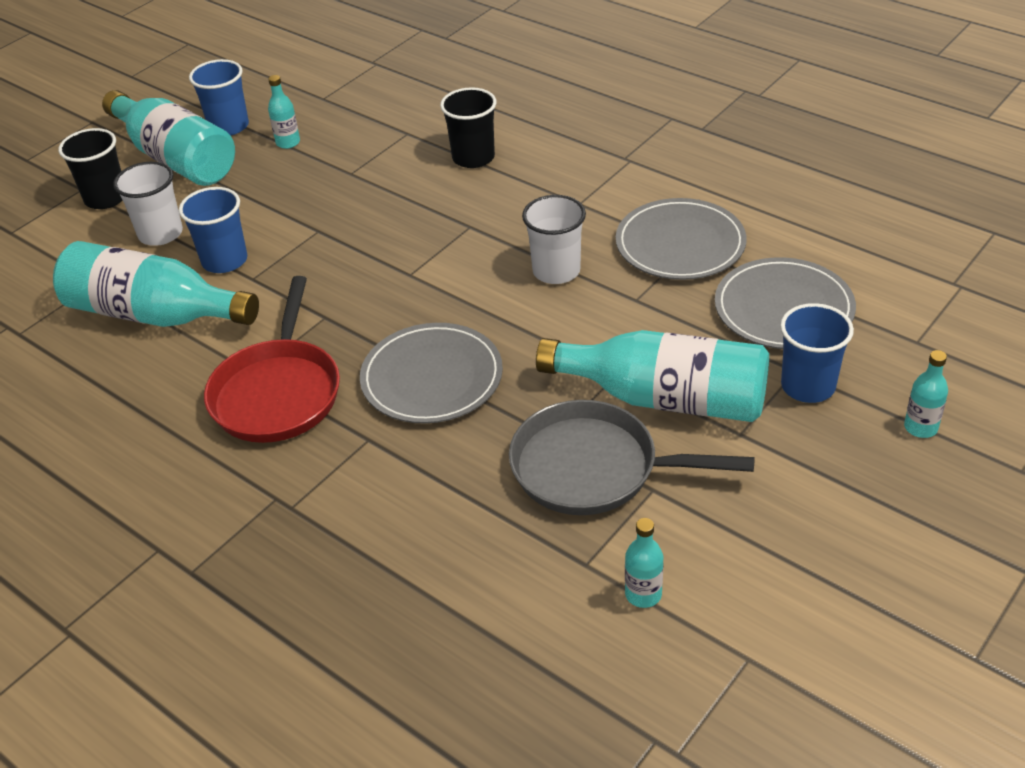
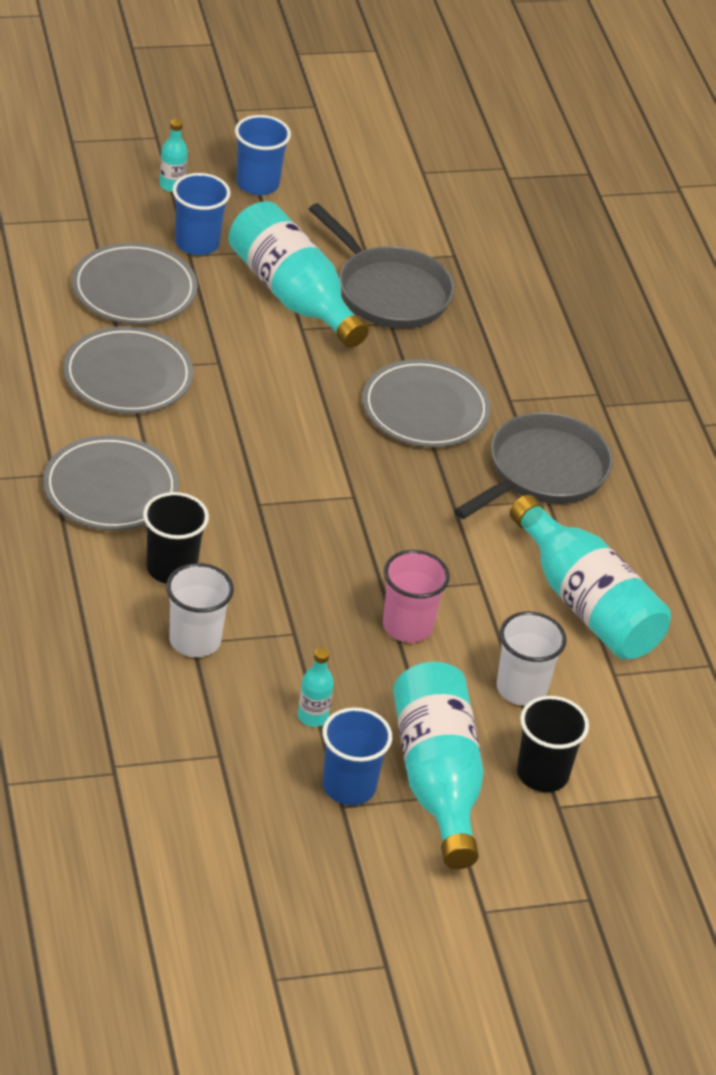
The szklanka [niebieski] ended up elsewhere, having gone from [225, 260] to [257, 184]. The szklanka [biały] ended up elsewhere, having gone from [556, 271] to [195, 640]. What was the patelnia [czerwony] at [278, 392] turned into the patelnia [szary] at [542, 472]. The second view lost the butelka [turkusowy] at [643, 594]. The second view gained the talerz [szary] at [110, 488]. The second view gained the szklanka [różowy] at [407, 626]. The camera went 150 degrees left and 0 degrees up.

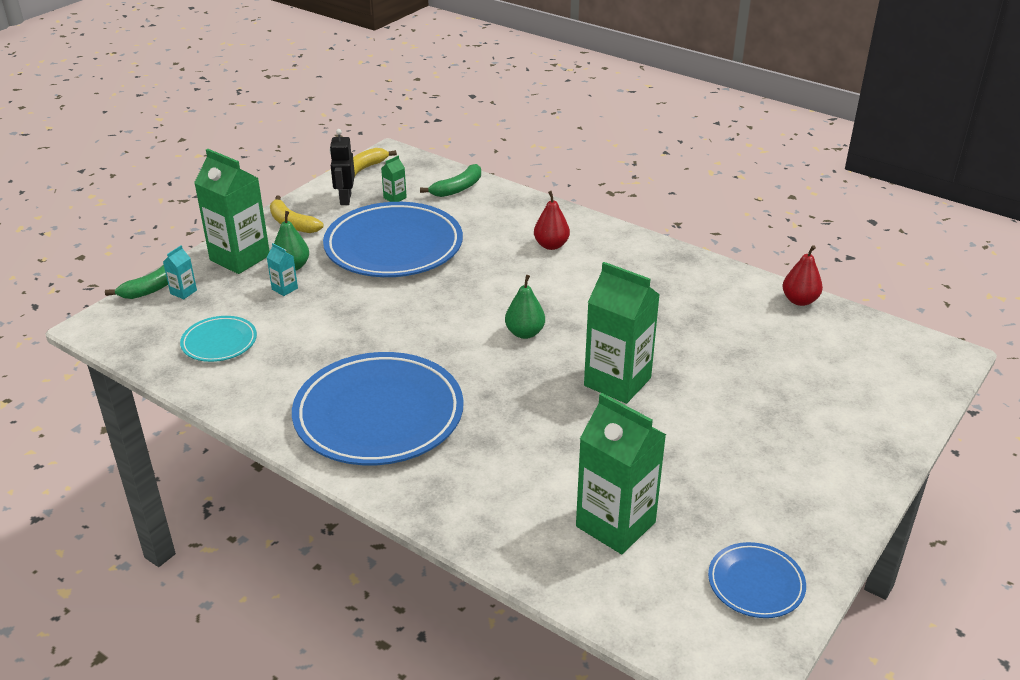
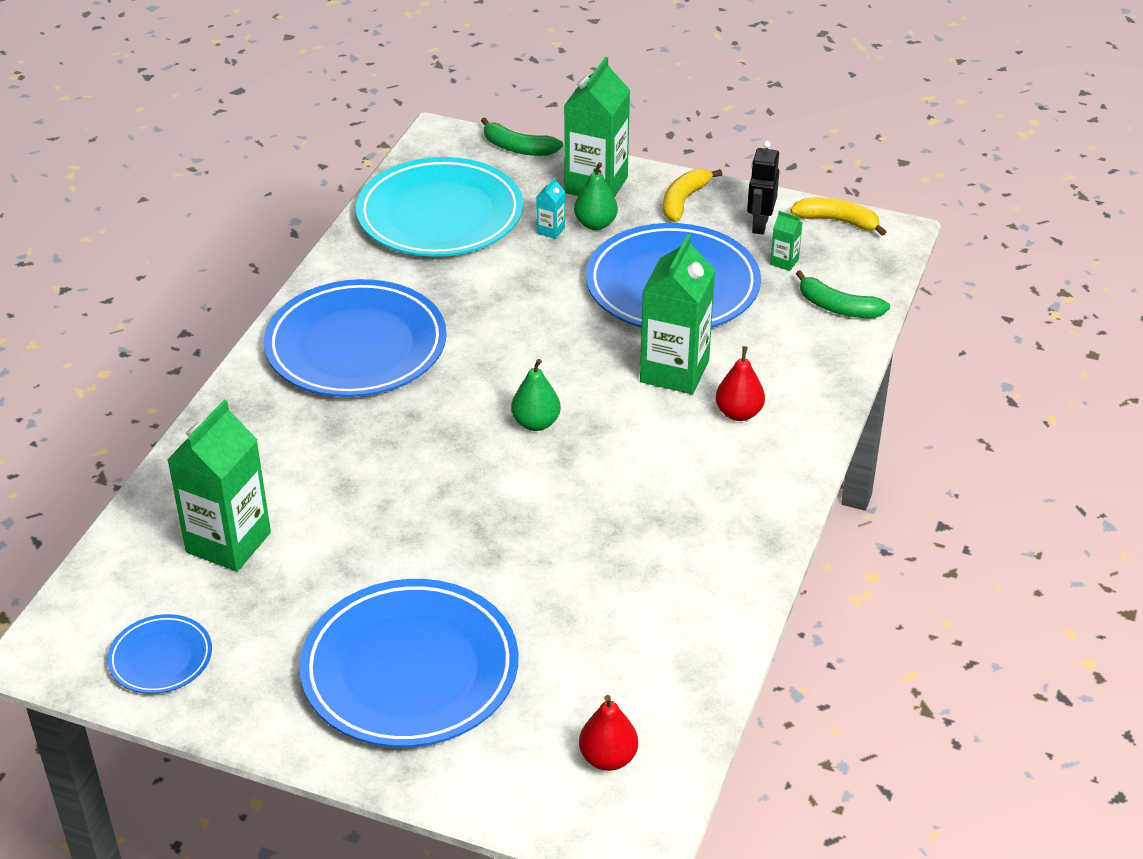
The robot [czarny] at [345, 199] ended up facing another way, 60 degrees counterclockwise from before. The second view lost the karton mleka [turkusowy] at [183, 292]. The gruszka [czerwony] ended up elsewhere, having gone from [799, 300] to [608, 758]. The karton mleka [zielony] ended up elsewhere, having gone from [617, 382] to [674, 371]. The size of the talerz [turkusowy] at [219, 342] changed by a factor of 2.09. The second view gained the talerz [niebieski] at [410, 670]. The camera went 75 degrees right and 5 degrees up.

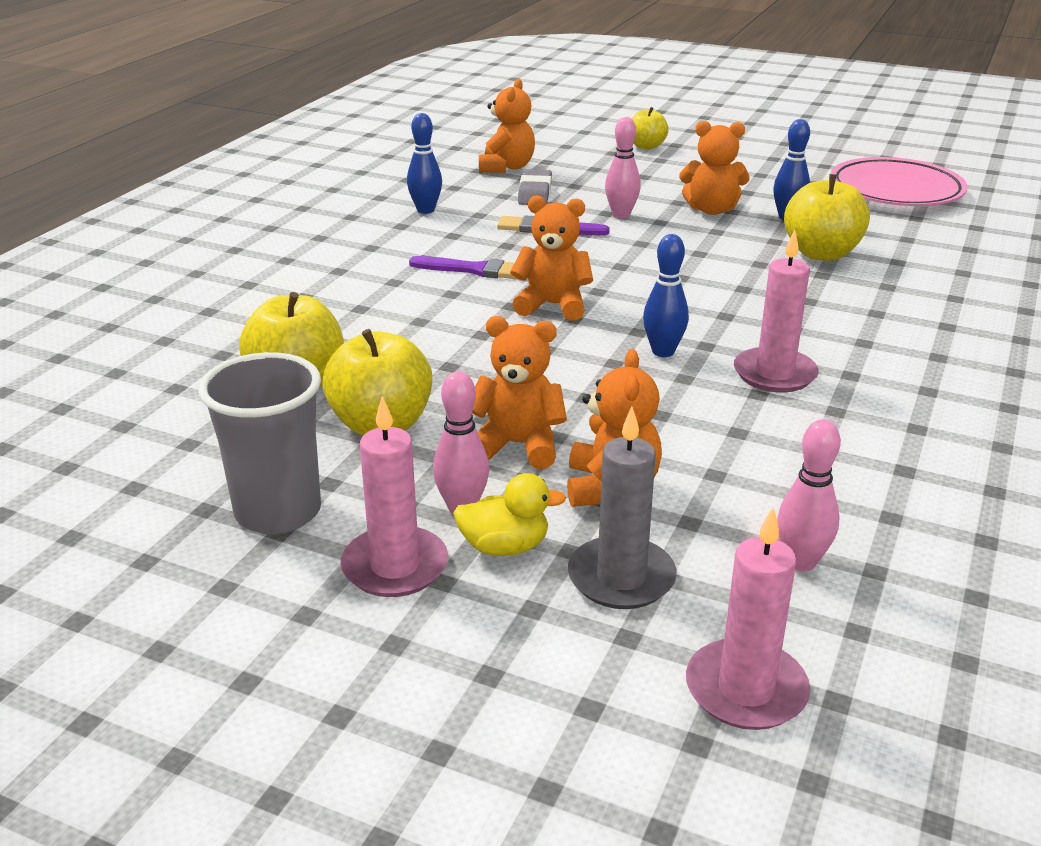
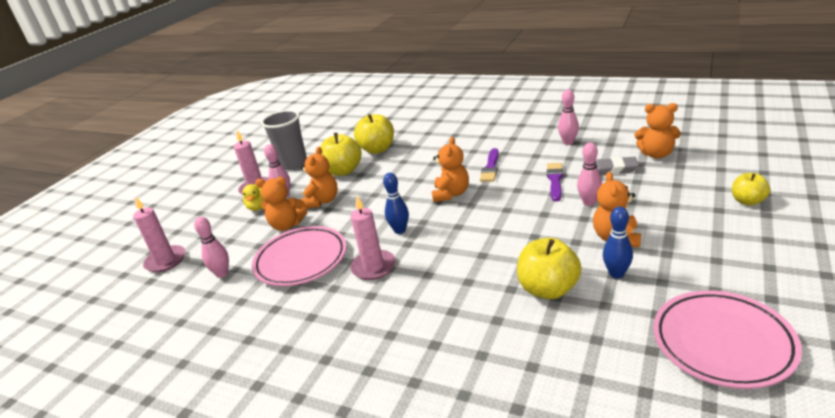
What was the kręgiel [niebieski] at [425, 210] turned into the kręgiel [różowy] at [568, 142]. The second view lost the świeca [szary] at [621, 578]. The second view gained the talerz [różowy] at [301, 260]. The camera went 95 degrees right and 0 degrees up.

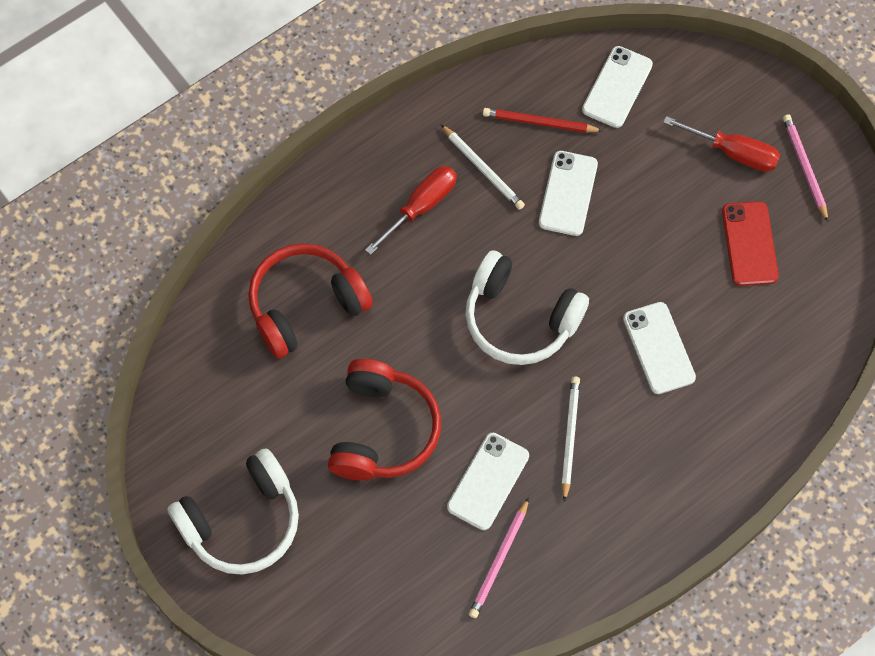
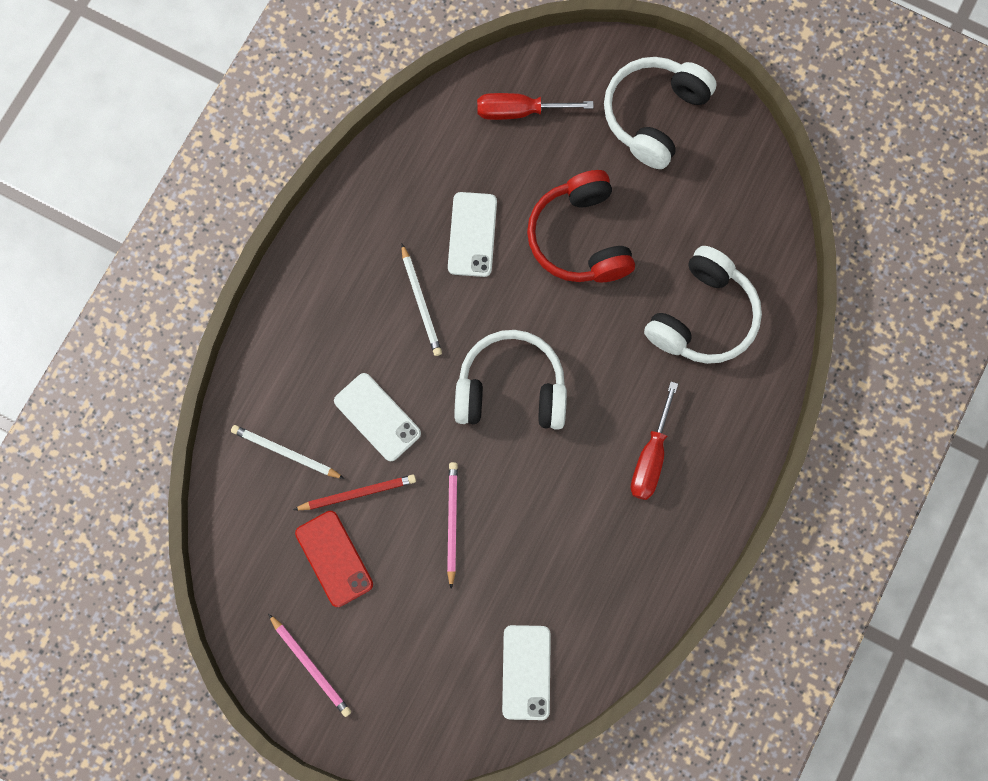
The ołówek [czerwony] ended up elsewhere, having gone from [539, 123] to [357, 493]. The śrubokręt [czerwony] ended up elsewhere, having gone from [733, 152] to [519, 111]. The ołówek [biały] ended up elsewhere, having gone from [483, 169] to [286, 453]. The second view lost the telefon [biały] at [568, 193]. What was the słuchawki [czerwony] at [305, 305] turned into the słuchawki [biały] at [703, 316]. The ołówek [różowy] ended up elsewhere, having gone from [499, 560] to [452, 522]. The camera went 155 degrees right and 10 degrees up.

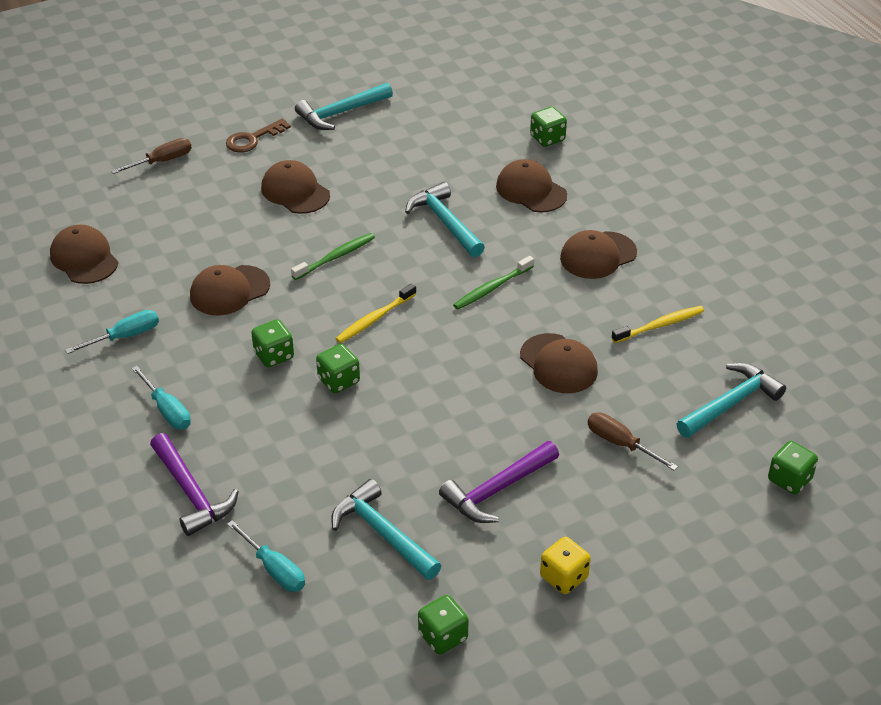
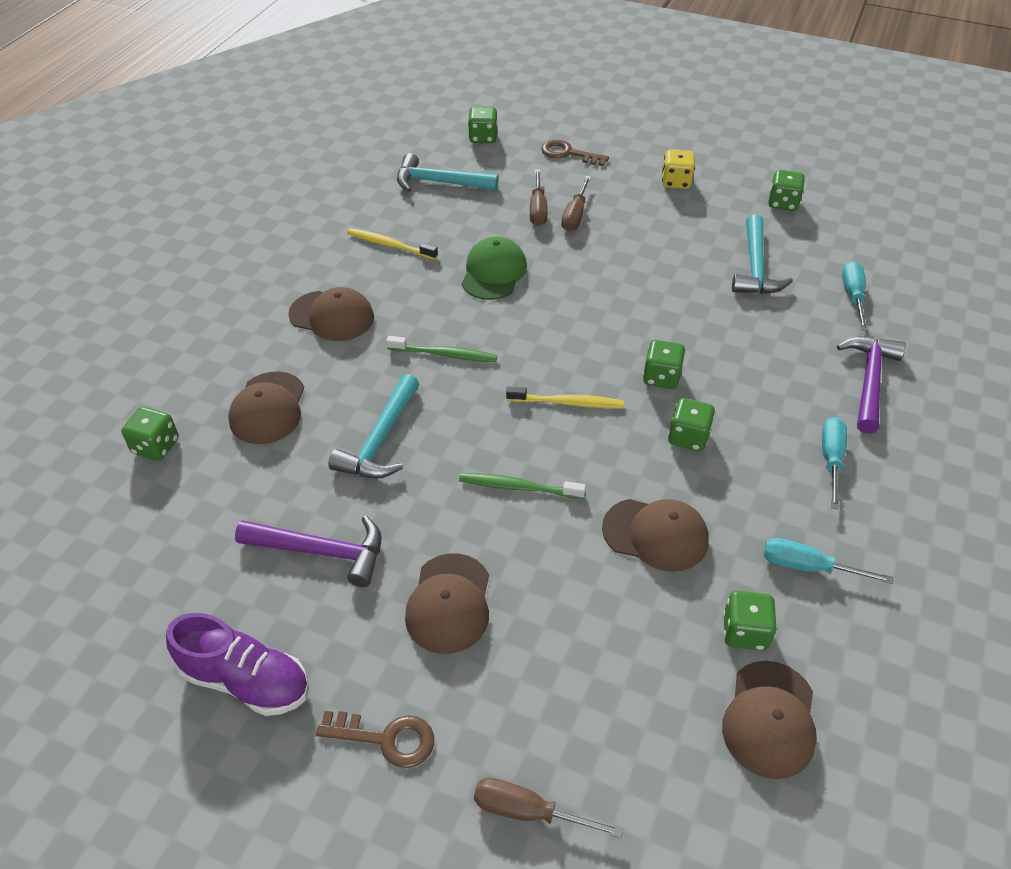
Where the młotek [turkusowy] stood at [340, 113], the but [fioletowy] came to stand at [246, 680]. What was the czapka [brązowy] at [558, 364] turned into the czapka [zielony] at [493, 272]. The młotek [fioletowy] ended up elsewhere, having gone from [497, 490] to [322, 551]. The second view gained the klucz [brązowy] at [568, 154]. The second view gained the śrubokręt [brązowy] at [575, 215]. The second view gained the kostka do gry [zielony] at [745, 632]. The camera went 130 degrees left and 5 degrees up.

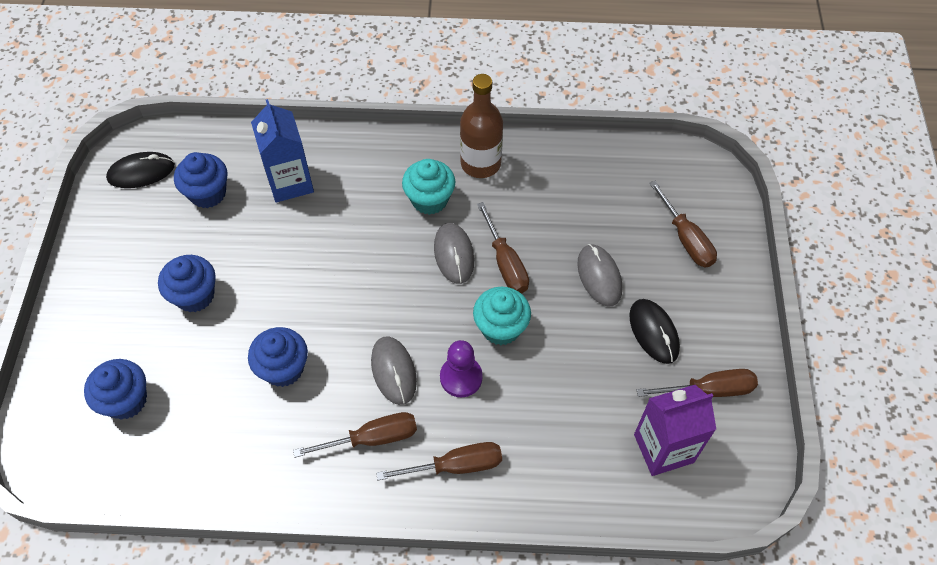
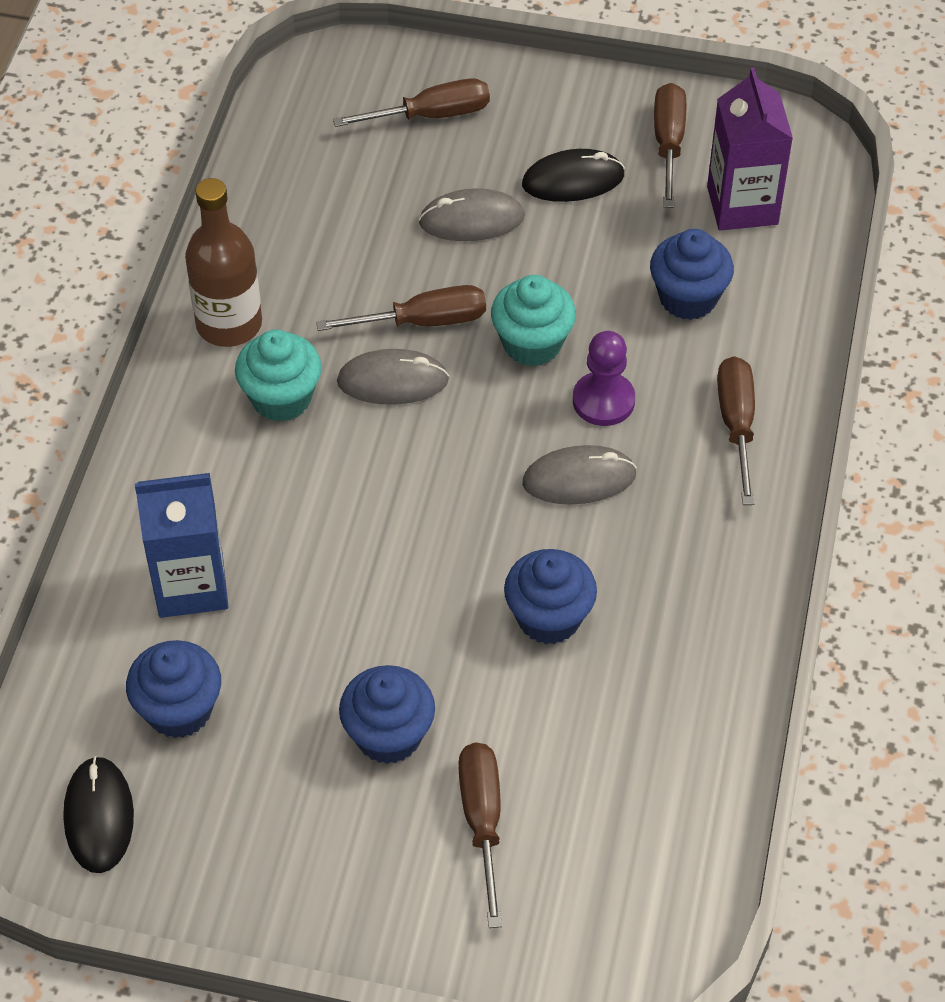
The muffinka [niebieski] ended up elsewhere, having gone from [126, 400] to [688, 298]. The śrubokręt [brązowy] ended up elsewhere, having gone from [373, 438] to [482, 820]. The camera went 80 degrees left and 5 degrees down.

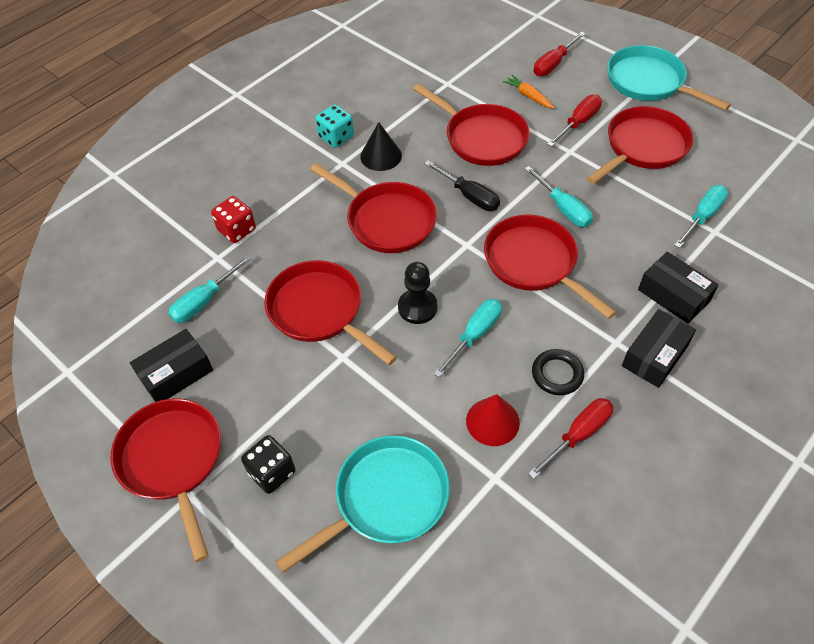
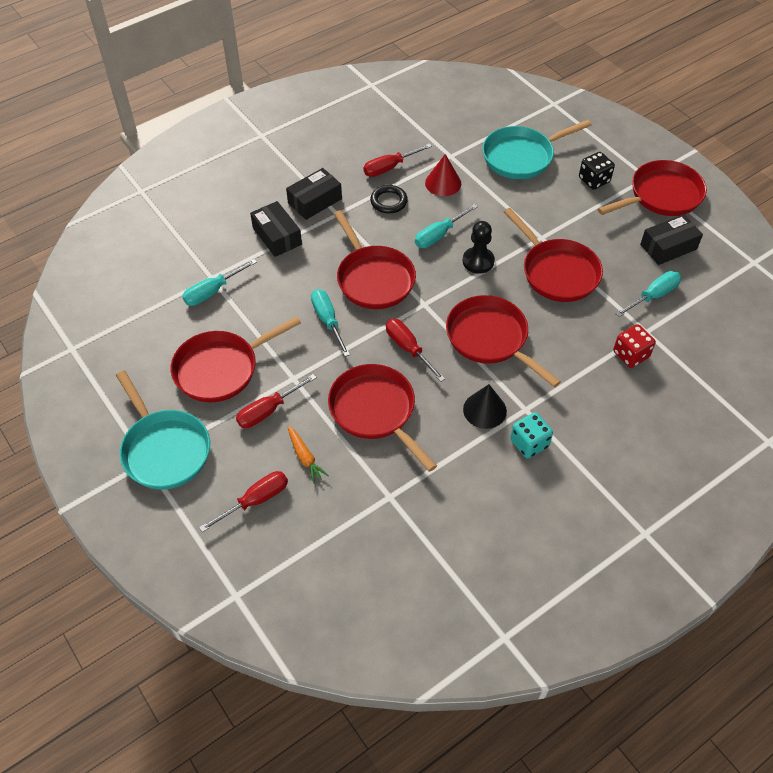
What was the śrubokręt [czarny] at [469, 196] turned into the śrubokręt [czerwony] at [408, 348]. The patelnia [czerwony] at [173, 461] ended up facing another way, 105 degrees counterclockwise from before. The camera went 170 degrees left and 0 degrees up.

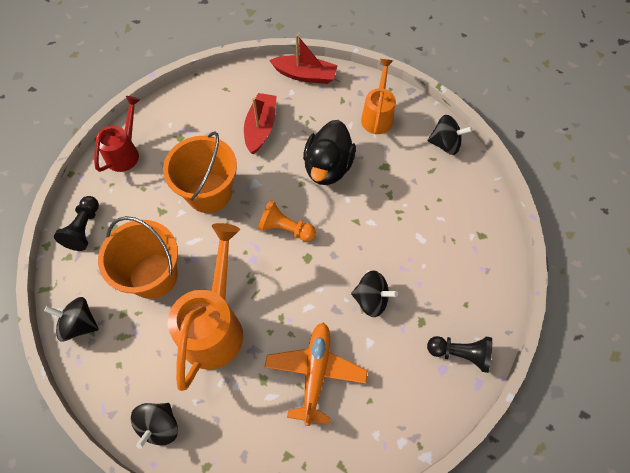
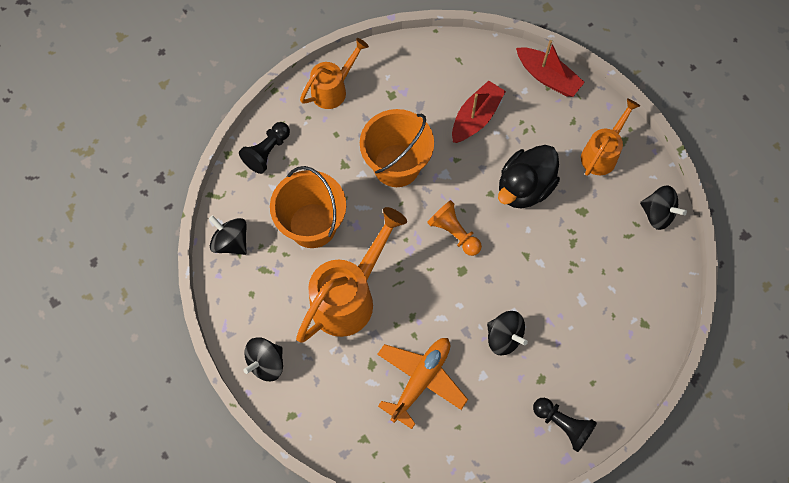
What was the konewka [czerwony] at [125, 152] turned into the konewka [pomarańczowy] at [333, 89]. The camera went 25 degrees right and 5 degrees up.

